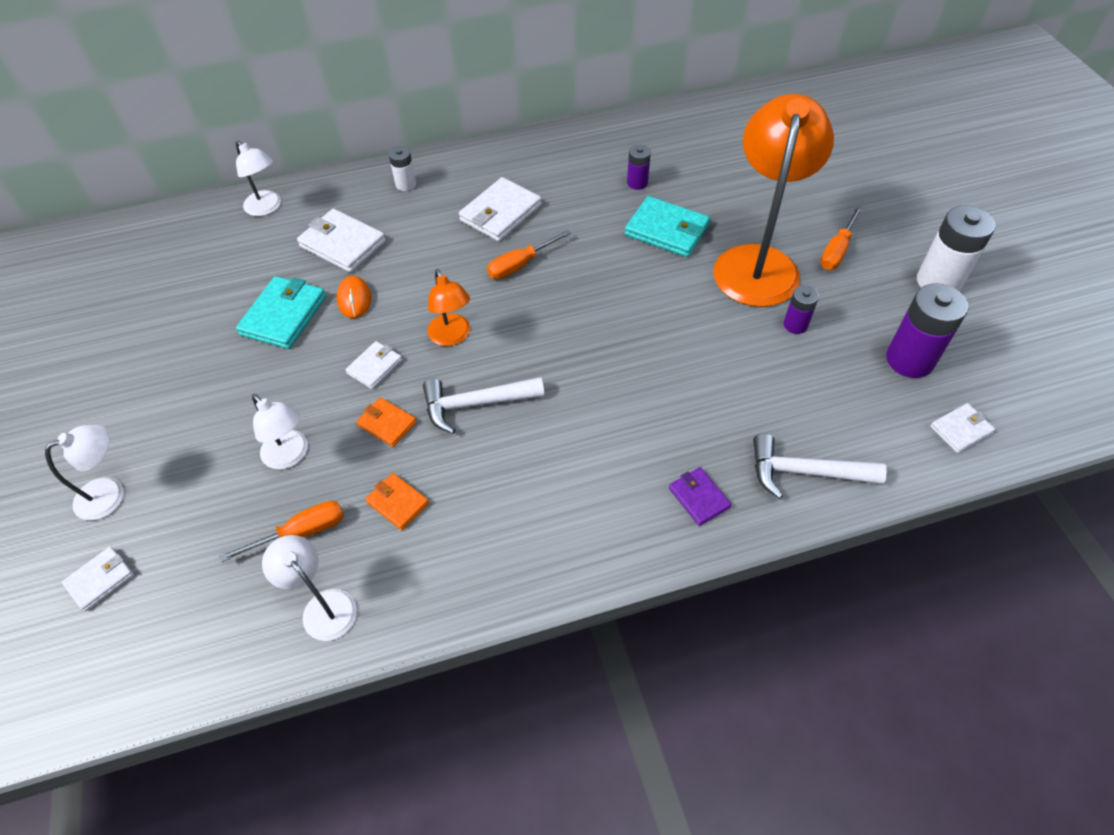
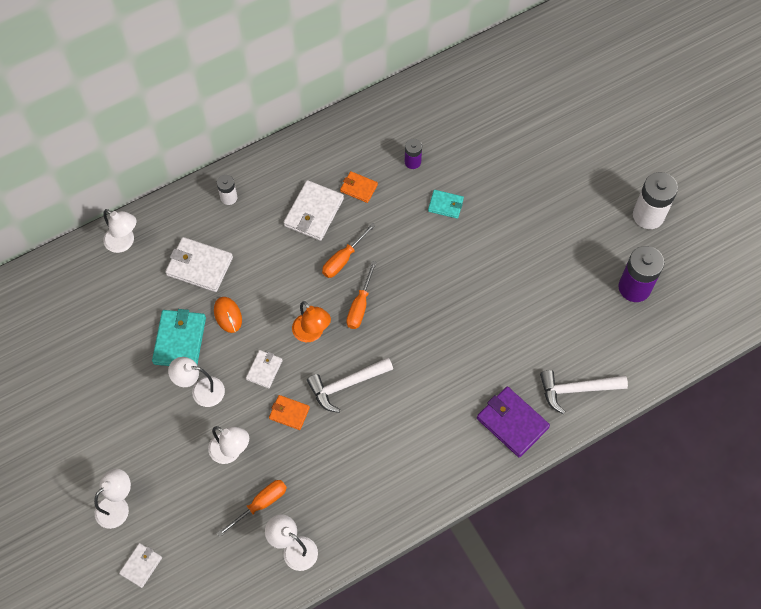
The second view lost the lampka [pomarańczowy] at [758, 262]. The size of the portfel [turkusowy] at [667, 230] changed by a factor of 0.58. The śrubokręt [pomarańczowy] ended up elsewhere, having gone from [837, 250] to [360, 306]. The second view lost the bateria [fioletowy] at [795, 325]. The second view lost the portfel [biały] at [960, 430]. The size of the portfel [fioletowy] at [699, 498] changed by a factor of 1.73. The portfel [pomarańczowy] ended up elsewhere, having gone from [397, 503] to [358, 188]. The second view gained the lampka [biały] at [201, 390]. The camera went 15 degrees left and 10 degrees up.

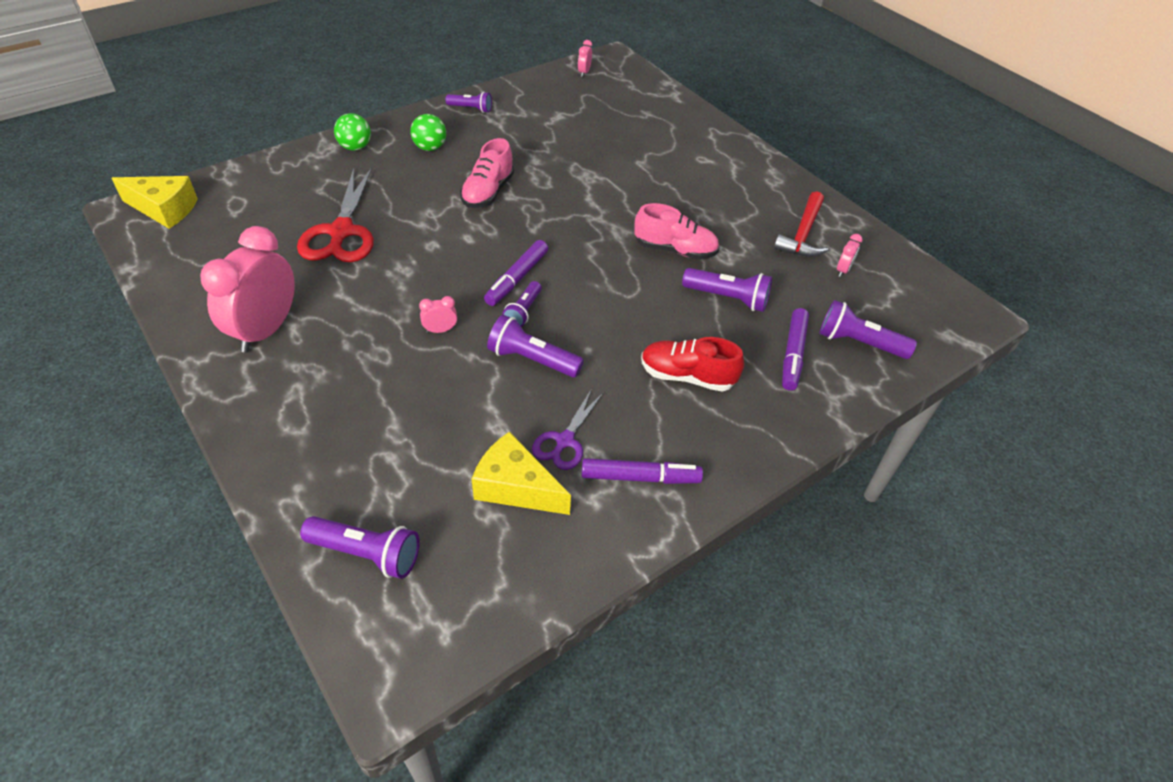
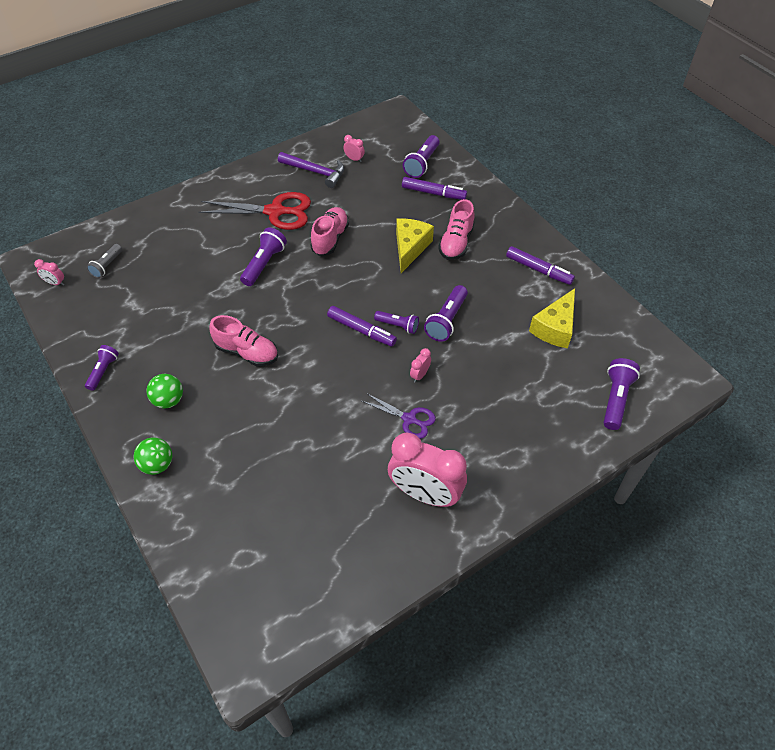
The nożyczki [czerwony] ended up elsewhere, having gone from [341, 232] to [275, 212]. The ser [żółty] ended up elsewhere, having gone from [164, 209] to [410, 248]. What was the młotek [czerwony] at [803, 234] turned into the młotek [fioletowy] at [315, 172]. The latarka [fioletowy] ended up elsewhere, having gone from [727, 298] to [264, 264]. The budzik [różowy] at [440, 330] ended up facing another way, 45 degrees clockwise from before. What was the but [czerwony] at [687, 376] turned into the but [różowy] at [456, 243]. The nożyczki [fioletowy] ended up elsewhere, having gone from [564, 441] to [409, 419]. The flamaster [fioletowy] at [640, 477] ended up facing another way, 120 degrees clockwise from before. The second view gained the latarka [szary] at [107, 266]. The camera went 85 degrees left and 5 degrees up.

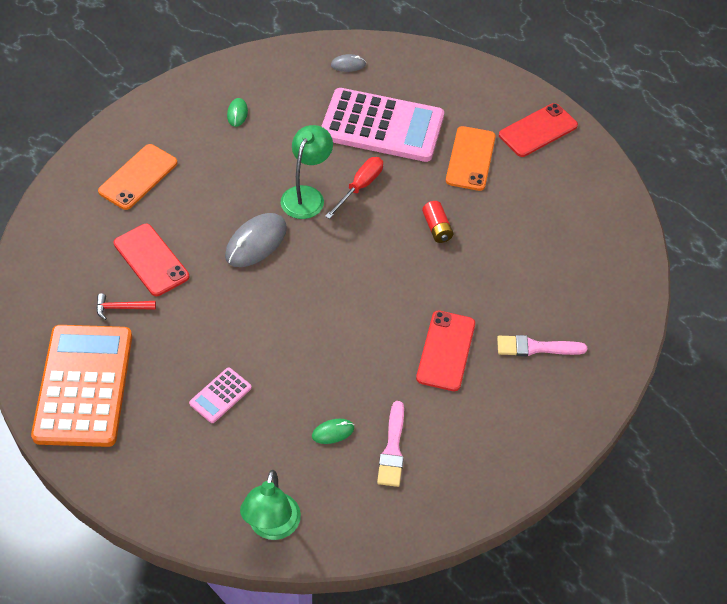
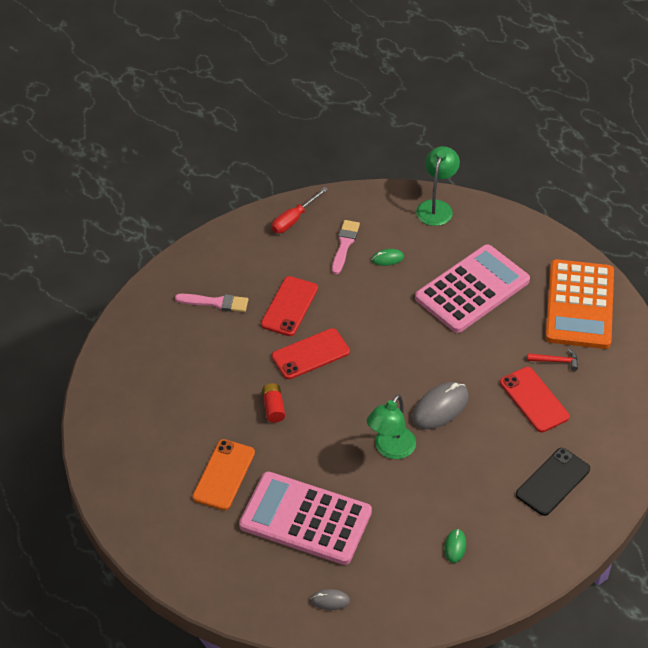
The telefon [czerwony] ended up elsewhere, having gone from [538, 130] to [310, 354]. What was the telefon [pomarańczowy] at [138, 177] turned into the telefon [czarny] at [553, 482]. The śrubokręt [czerwony] ended up elsewhere, having gone from [360, 187] to [294, 219]. The size of the kalkulator [różowy] at [220, 395] changed by a factor of 2.37. The camera went 170 degrees left and 5 degrees down.

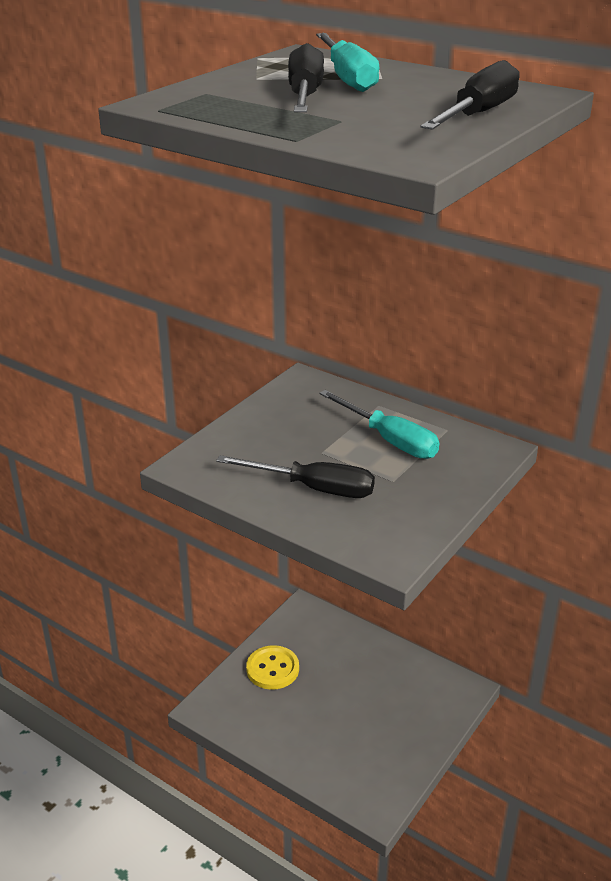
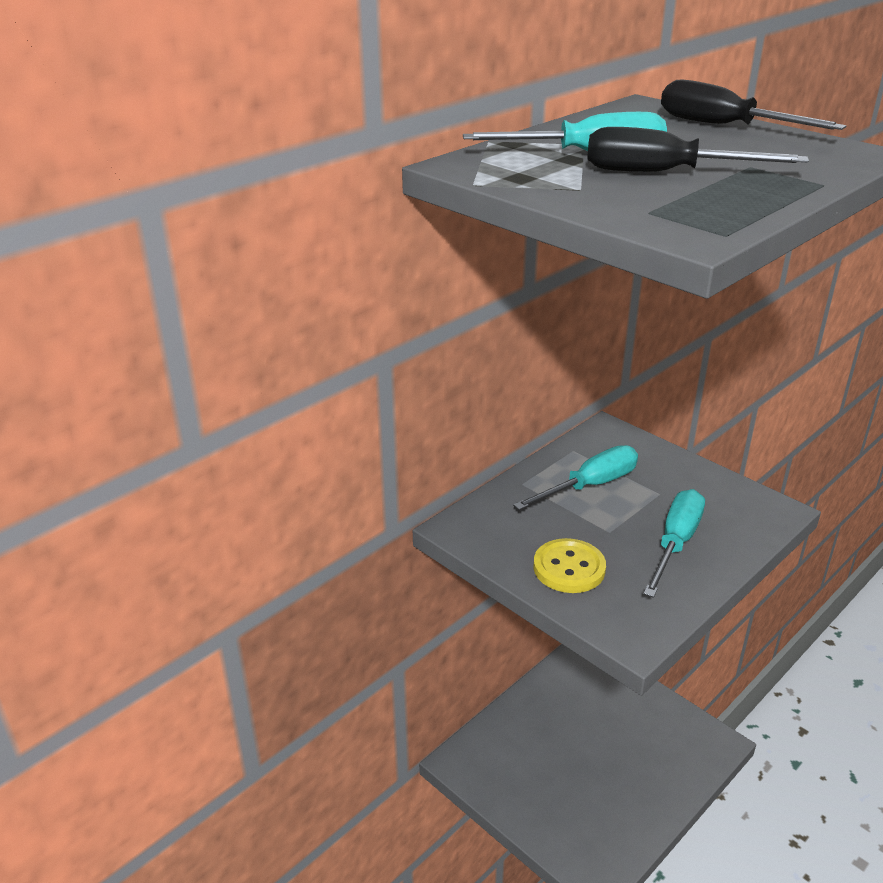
What was the śrubokręt [czarny] at [314, 488] turned into the śrubokręt [turkusowy] at [675, 543]. The guzik [żółty] ended up elsewhere, having gone from [272, 669] to [569, 568]. The camera went 80 degrees left and 0 degrees up.

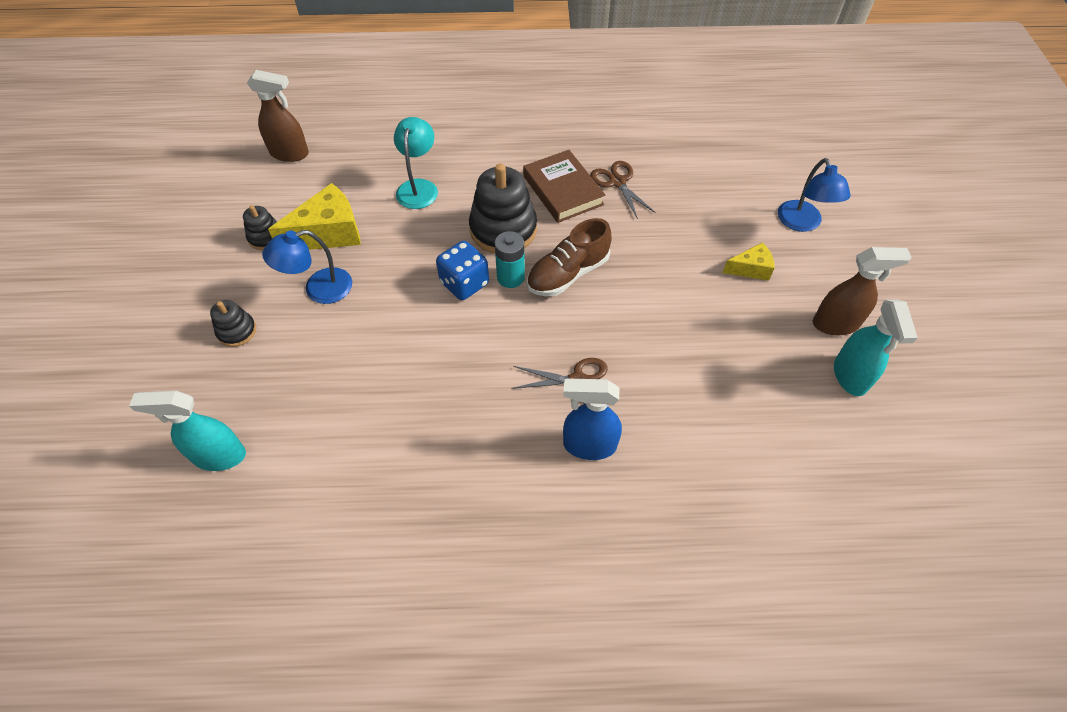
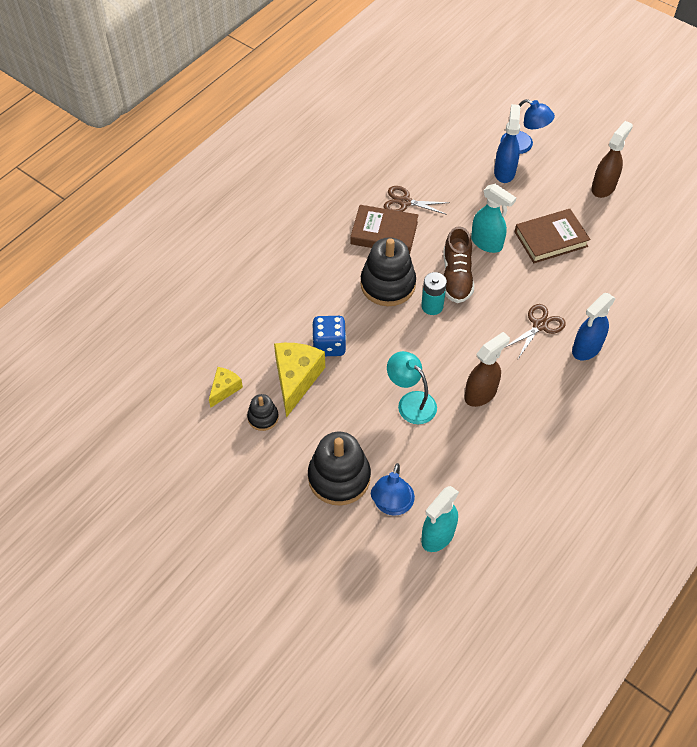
The spryskiwacz [brązowy] ended up elsewhere, having gone from [290, 153] to [481, 394]. The lampka [turkusowy] ended up elsewhere, having gone from [419, 187] to [411, 402]. The lampka [niebieski] ended up elsewhere, having gone from [318, 289] to [391, 505]. The kostka do gry [niebieski] ended up elsewhere, having gone from [464, 283] to [329, 345]. The ser [żółty] ended up elsewhere, having gone from [750, 269] to [224, 389]. The size of the zabawka nakładanka [czarny] at [237, 331] changed by a factor of 1.94. The spryskiwacz [turkusowy] ended up elsewhere, having gone from [850, 376] to [487, 243]. The second view gained the spryskiwacz [niebieski] at [504, 172]. The second view gained the książka [brązowy] at [550, 239]. The camera went 50 degrees left and 0 degrees up.

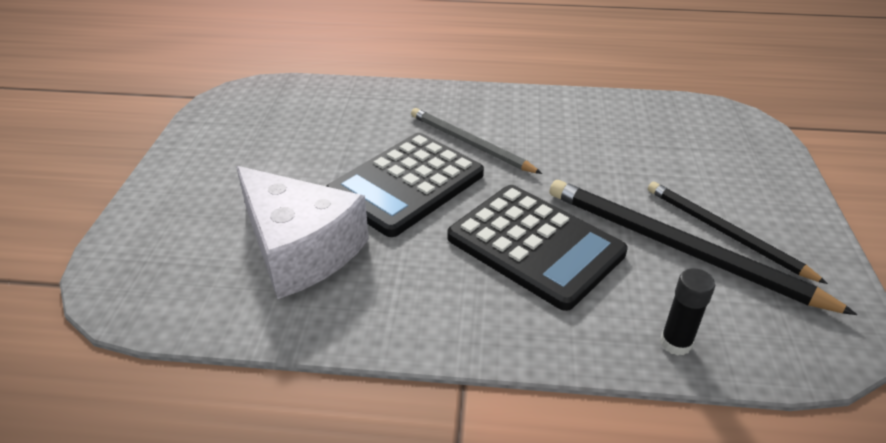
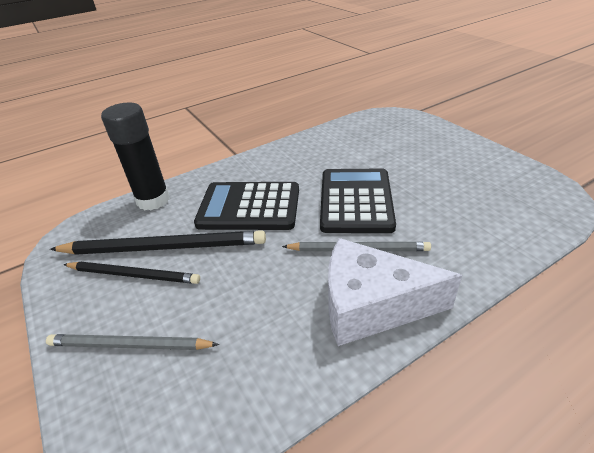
The ser [biały] ended up elsewhere, having gone from [300, 249] to [371, 305]. The size of the klej w sztyfcie [czarny] at [675, 343] changed by a factor of 2.03. The second view gained the ołówek [szary] at [129, 345]. The camera went 145 degrees right and 0 degrees up.

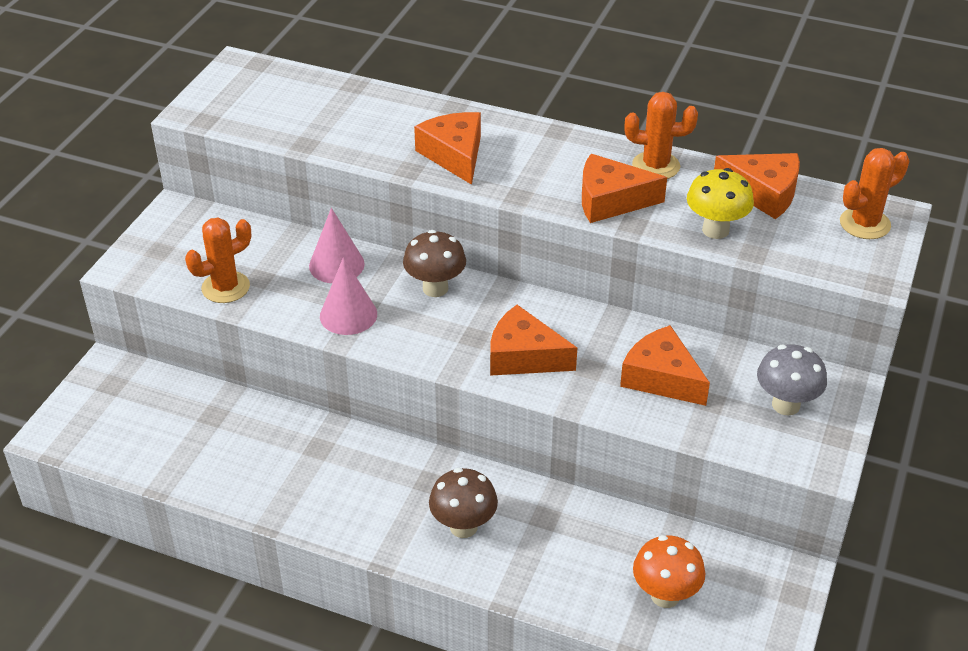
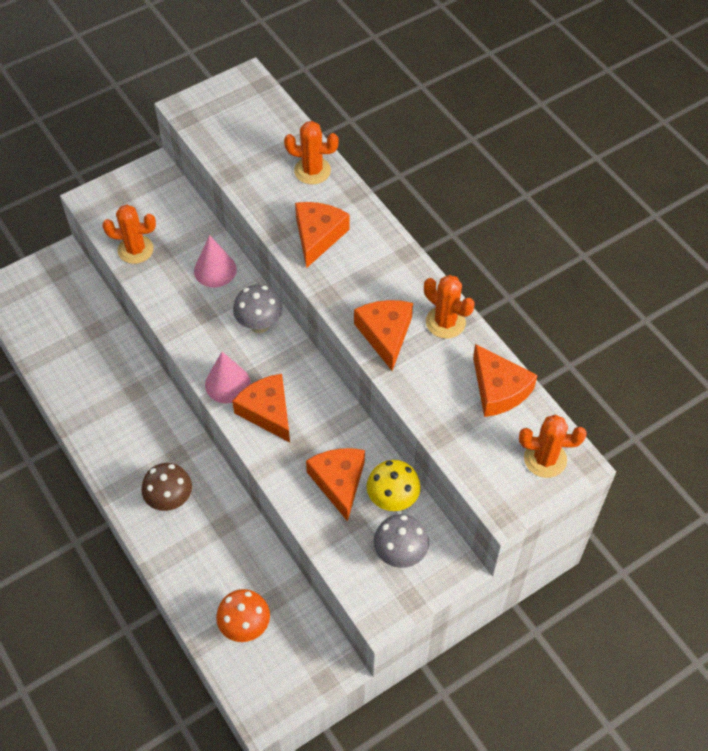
The ser [pomarańczowy] at [611, 200] ended up facing another way, 45 degrees clockwise from before. The grzyb [żółty] ended up elsewhere, having gone from [715, 230] to [392, 500]. What was the grzyb [brązowy] at [435, 288] turned into the grzyb [szary] at [259, 324]. The stożek [różowy] ended up elsewhere, having gone from [348, 315] to [227, 383]. The second view gained the kaktus [pomarańczowy] at [312, 171]. The camera went 35 degrees right and 15 degrees up.

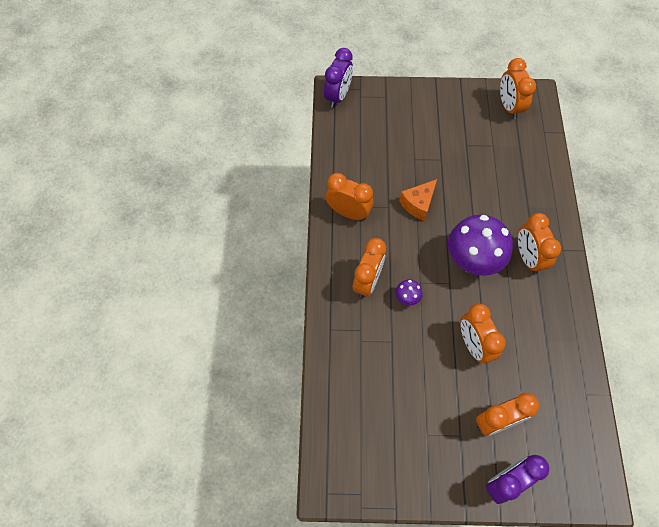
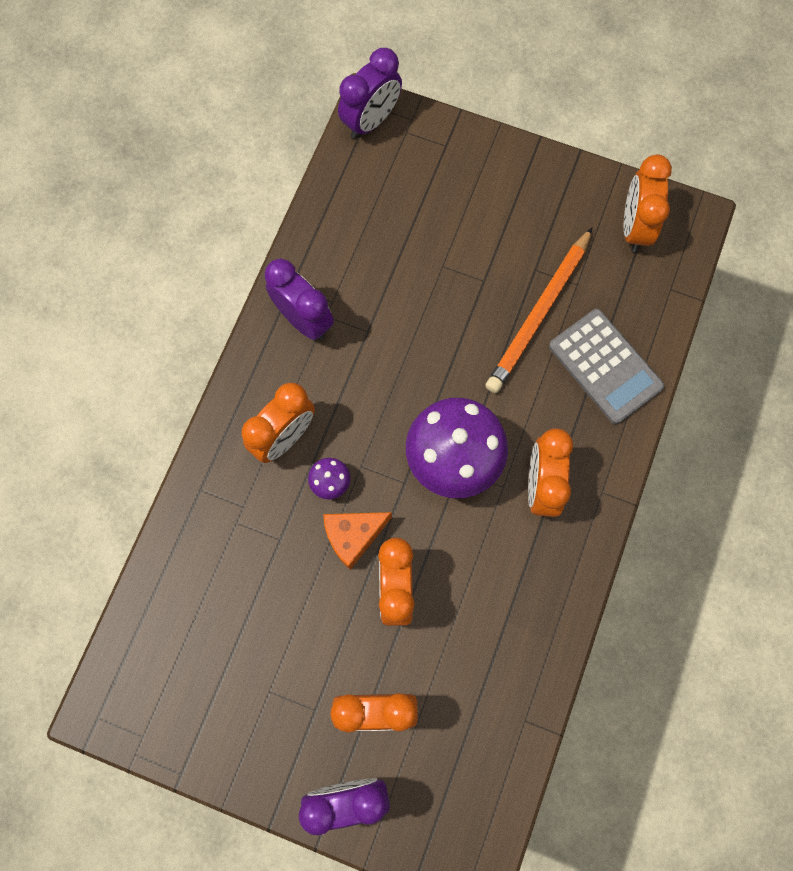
What was the budzik [pomarańczowy] at [348, 212] turned into the budzik [fioletowy] at [304, 319]. The ser [pomarańczowy] ended up elsewhere, having gone from [418, 204] to [353, 536]. The second view gained the ołówek [pomarańczowy] at [539, 314]. The second view gained the kalkulator [szary] at [605, 367]. The camera went 20 degrees right and 10 degrees up.

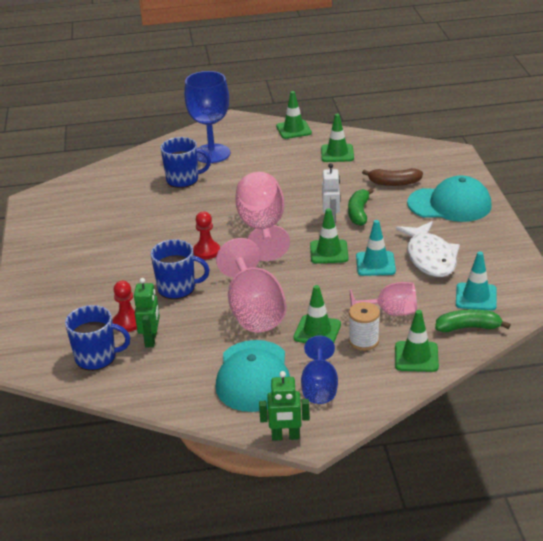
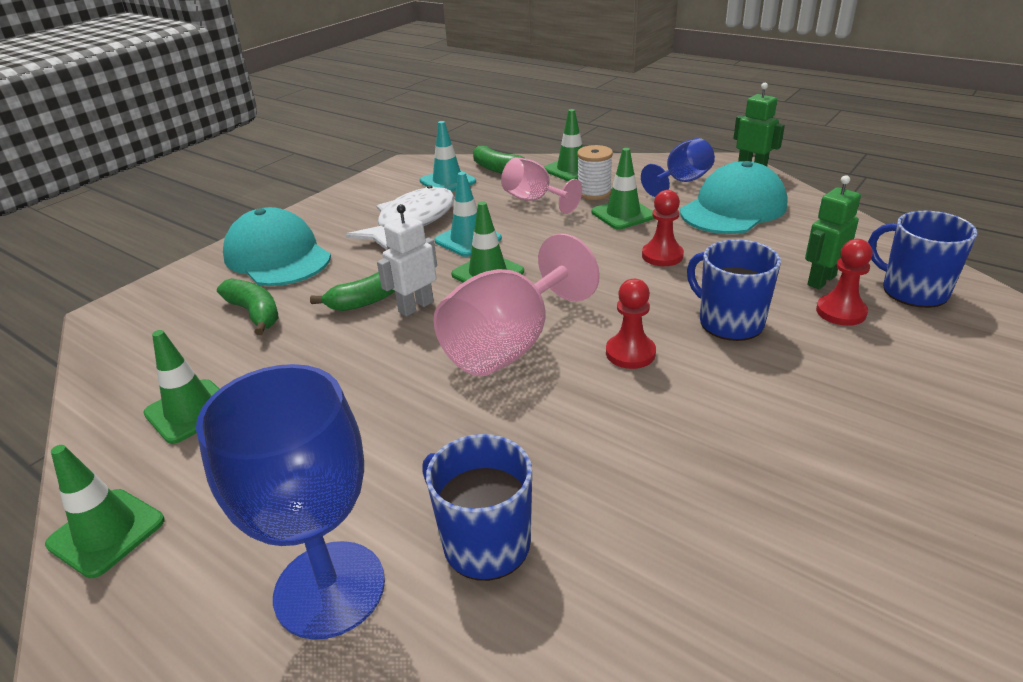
What was the banan [brązowy] at [394, 183] turned into the banan [zielony] at [255, 313]. Where the kielich [różowy] stood at [254, 311], the pionek [czerwony] came to stand at [662, 256]. The camera went 135 degrees left and 0 degrees up.

